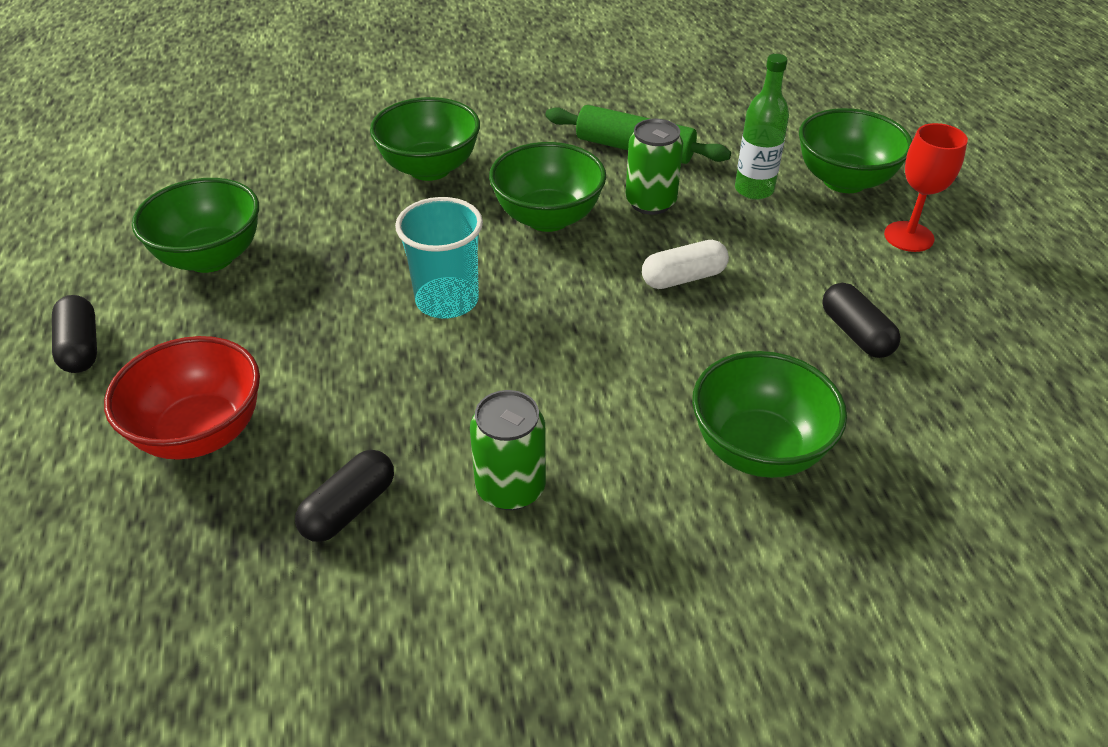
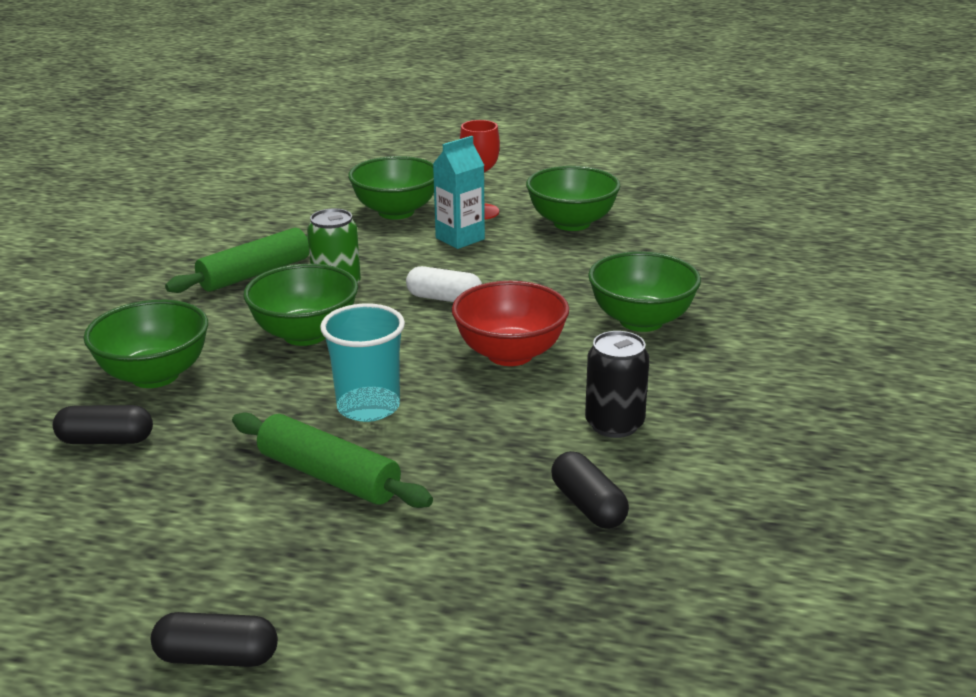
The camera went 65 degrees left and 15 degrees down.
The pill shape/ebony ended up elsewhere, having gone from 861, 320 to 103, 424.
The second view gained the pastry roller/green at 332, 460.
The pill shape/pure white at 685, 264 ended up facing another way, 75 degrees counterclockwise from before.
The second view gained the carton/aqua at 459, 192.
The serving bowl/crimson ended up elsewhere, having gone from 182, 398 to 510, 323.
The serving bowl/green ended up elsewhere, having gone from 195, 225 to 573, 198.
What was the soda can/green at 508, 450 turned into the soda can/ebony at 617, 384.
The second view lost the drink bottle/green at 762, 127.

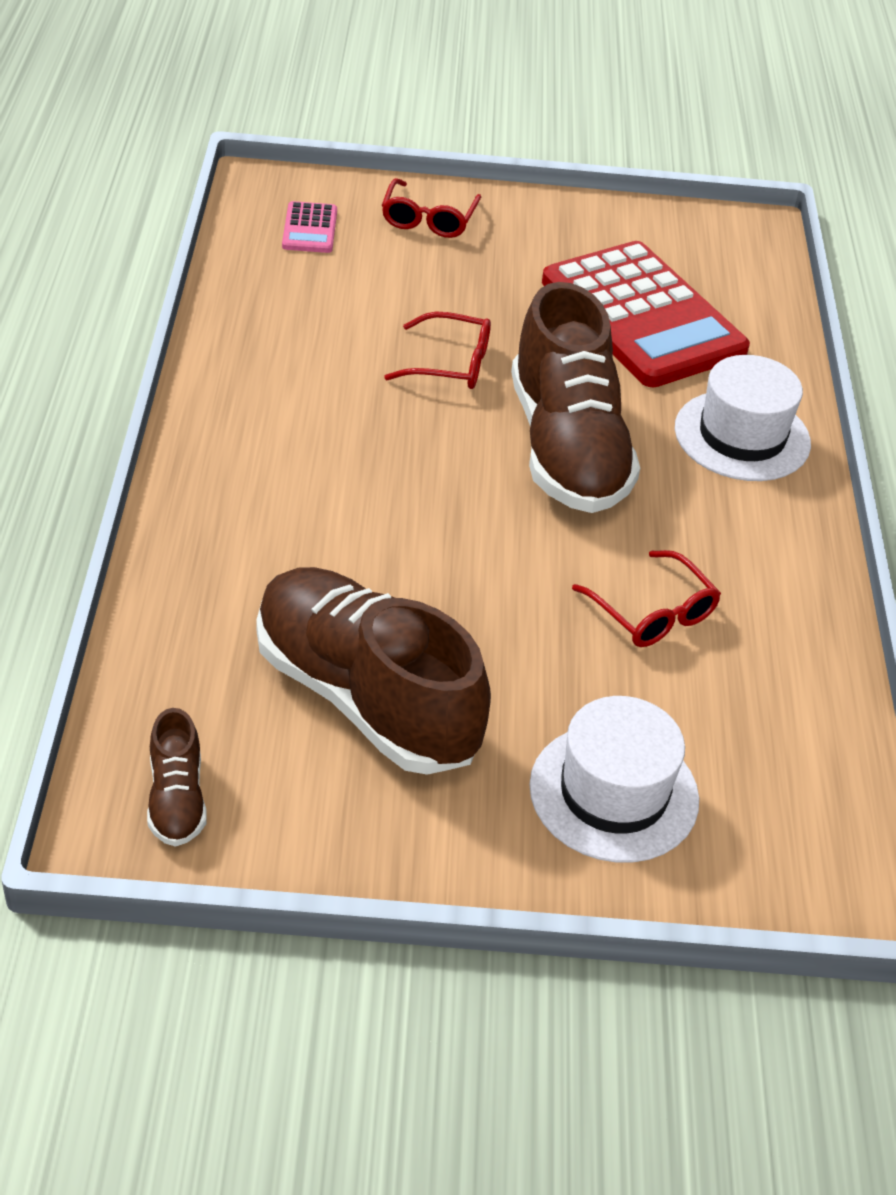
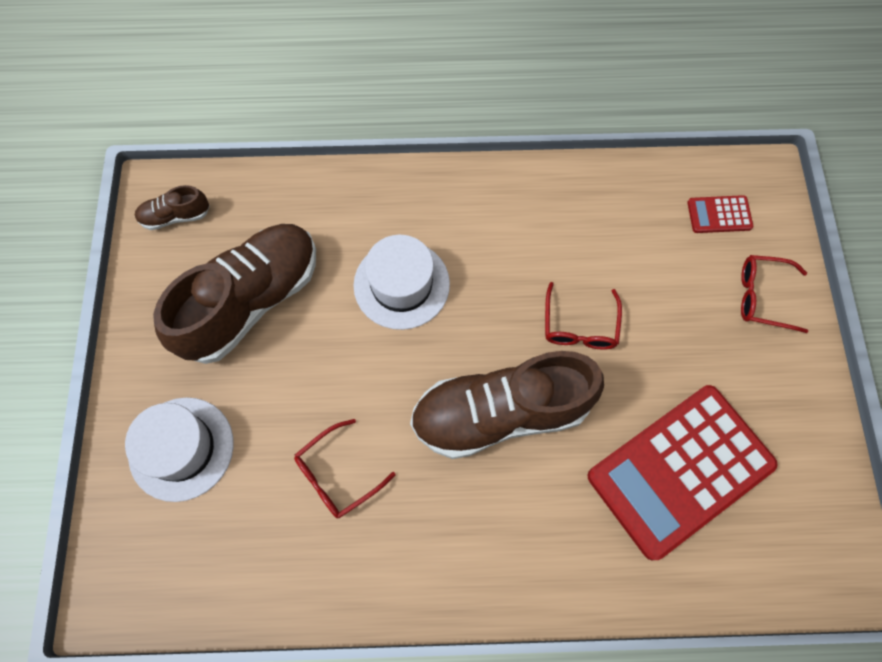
The camera went 90 degrees right and 25 degrees up.
The tall hat/pure white ended up elsewhere, having gone from 743, 418 to 401, 282.
What was the calculator/rosy at 309, 227 turned into the calculator/crimson at 720, 214.

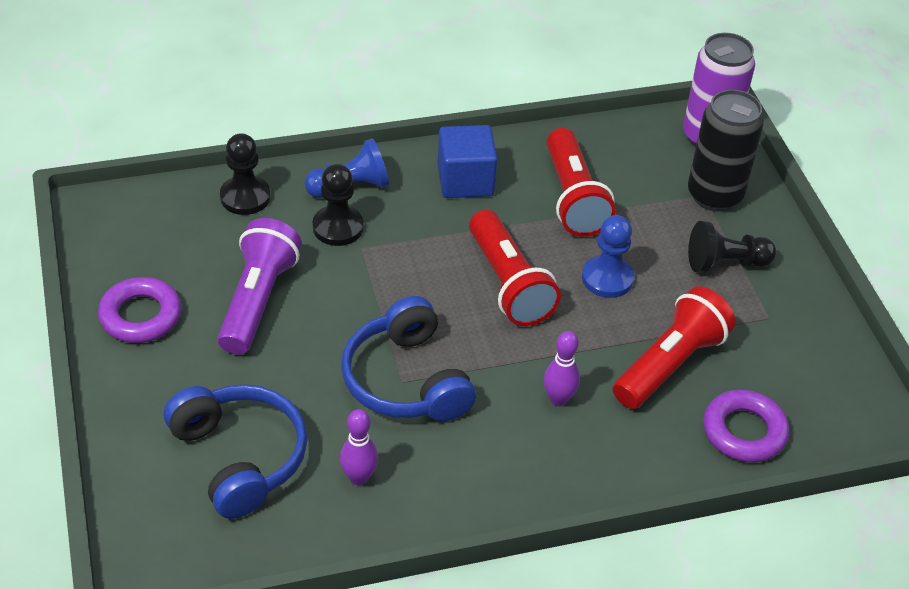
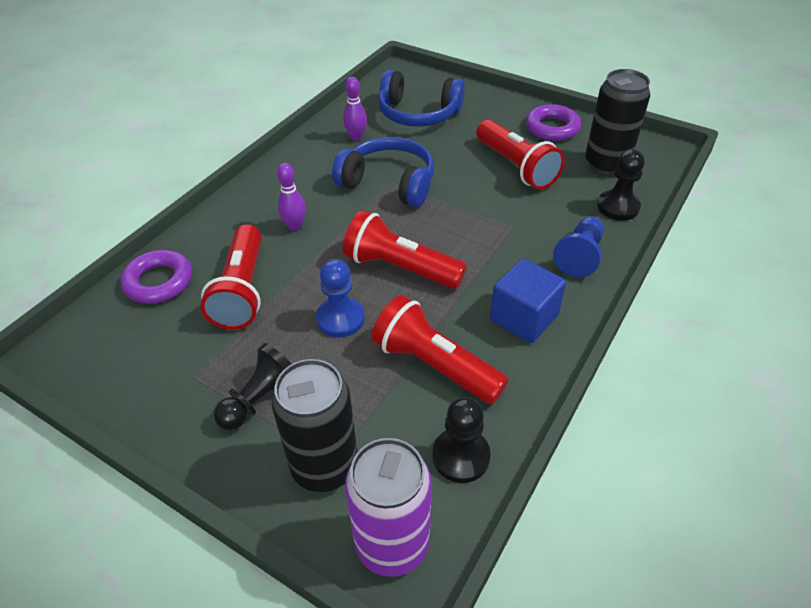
The camera went 140 degrees right and 0 degrees up.
The chess pawn/ebony ended up elsewhere, having gone from 338, 205 to 461, 440.
What was the pocket torch/royal purple at 259, 286 turned into the pocket torch/crimson at 520, 154.
The second view gained the soda can/ebony at 617, 122.

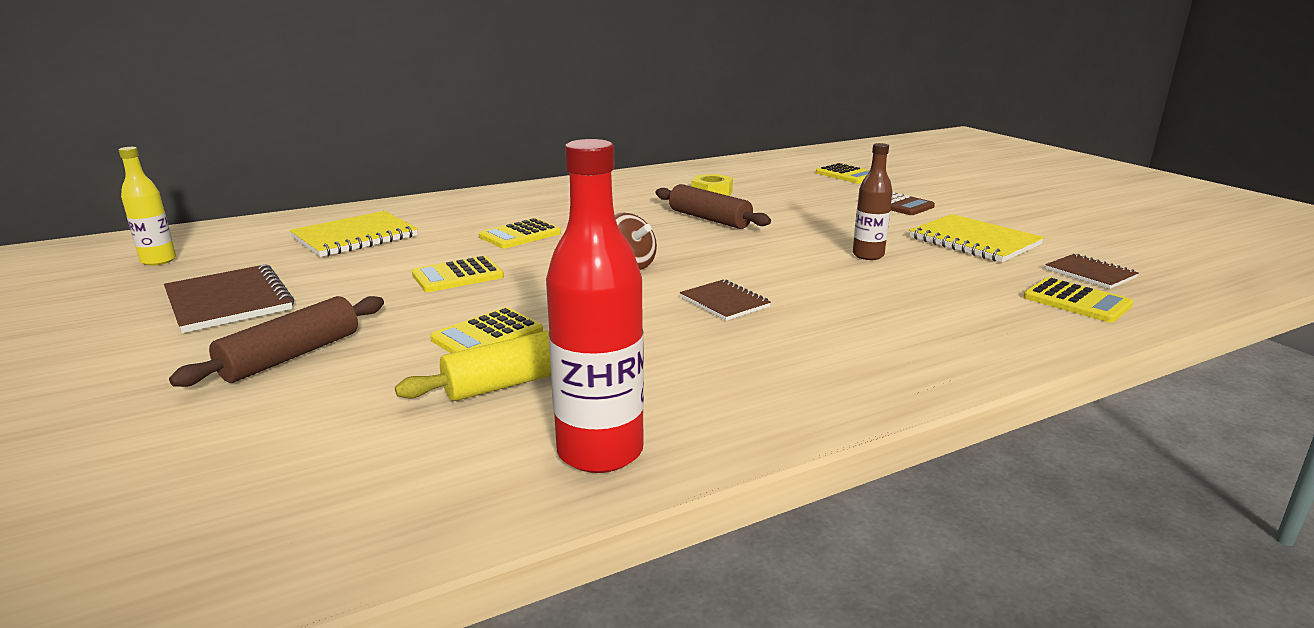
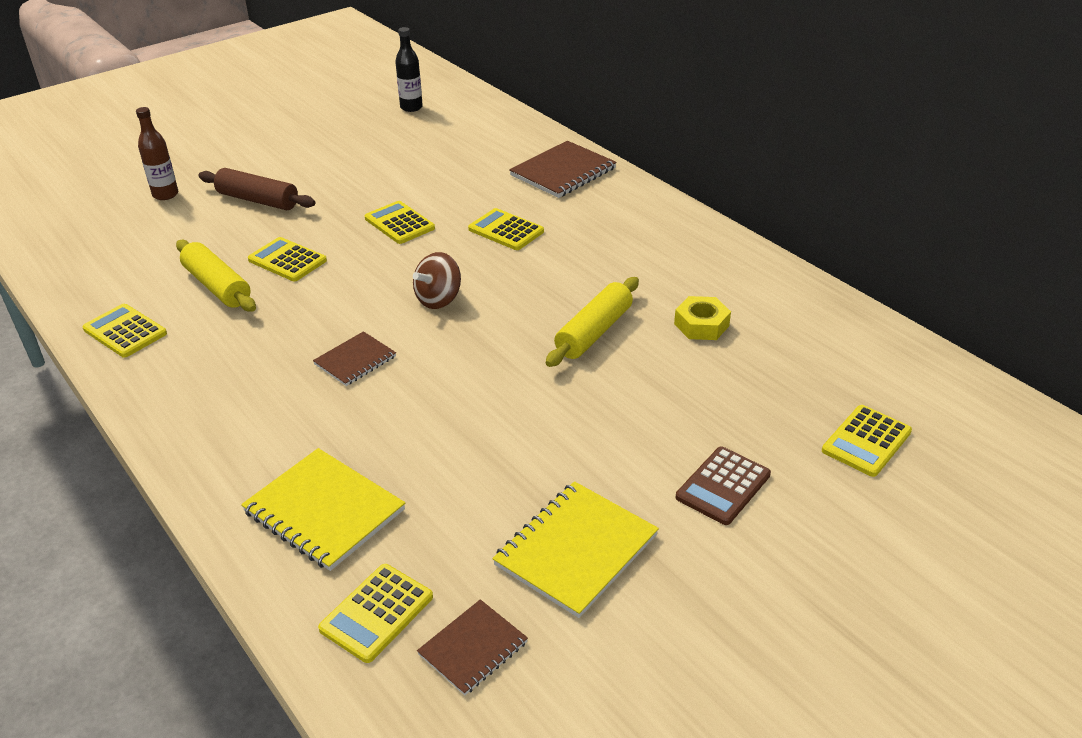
The camera went 80 degrees right and 15 degrees up.
Where the drink bottle/crimson stood at 595, 306, the calculator/yellow came to stand at 124, 331.
The drink bottle/brown ended up elsewhere, having gone from 873, 201 to 157, 153.
The exercise book/yellow ended up elsewhere, having gone from 354, 234 to 323, 509.
What was the drink bottle/yellow at 147, 206 turned into the drink bottle/ebony at 409, 69.
The exercise book/brown ended up elsewhere, having gone from 229, 298 to 563, 169.
What was the pastry roller/brown at 713, 206 turned into the pastry roller/yellow at 592, 322.

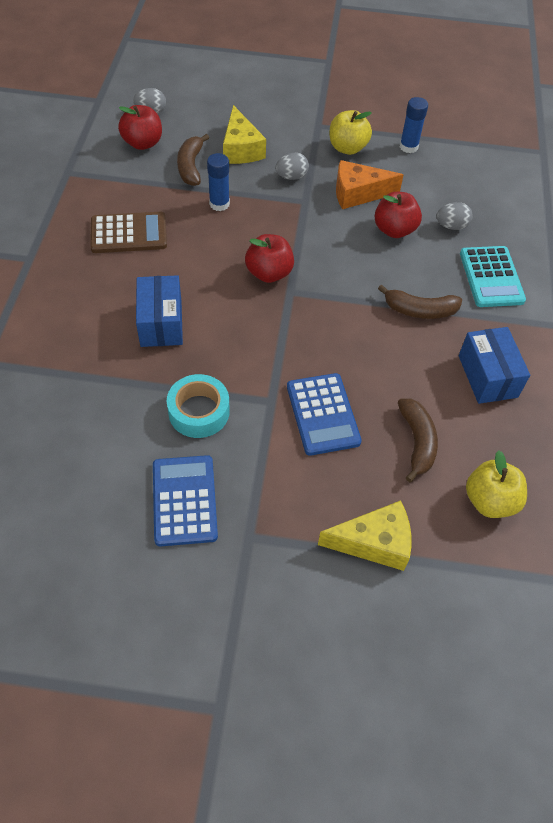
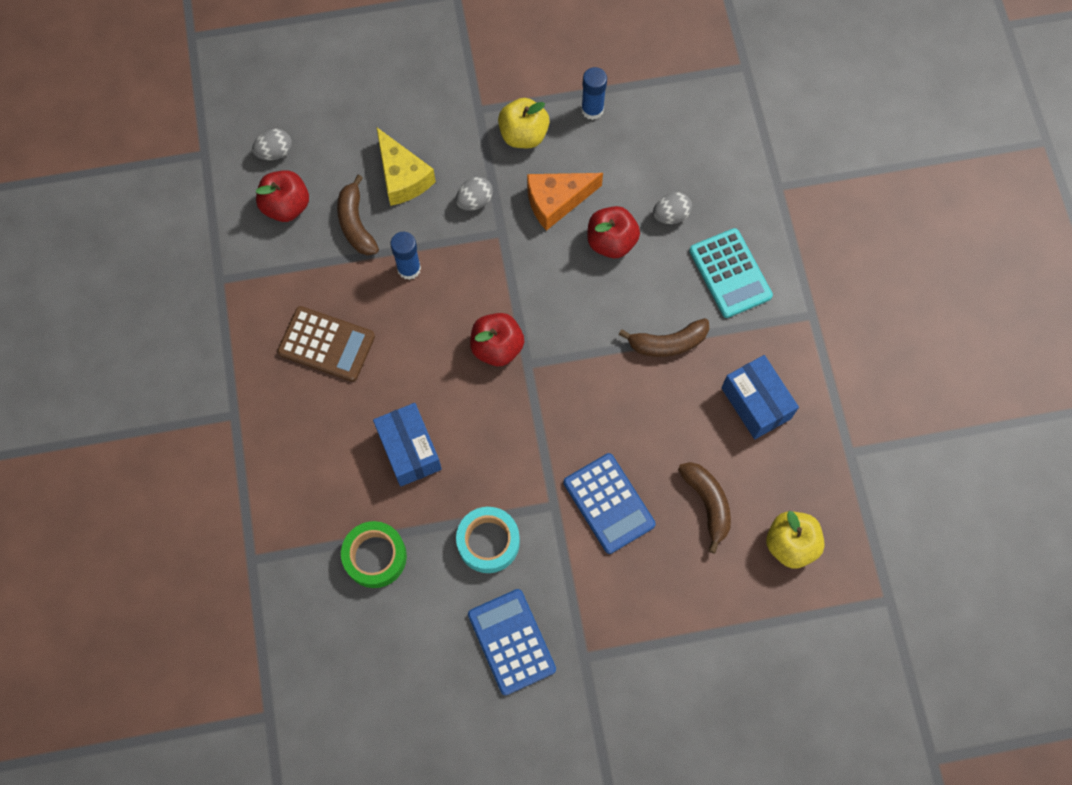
The camera went 15 degrees left and 15 degrees up.
The calculator/brown at 128, 232 ended up facing another way, 45 degrees clockwise from before.
The second view gained the roll of tape/green at 374, 554.
The second view lost the cheese/yellow at 365, 535.

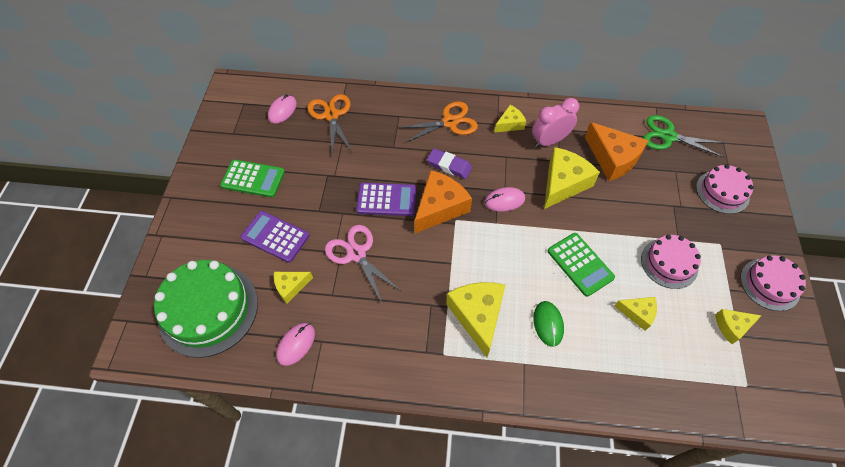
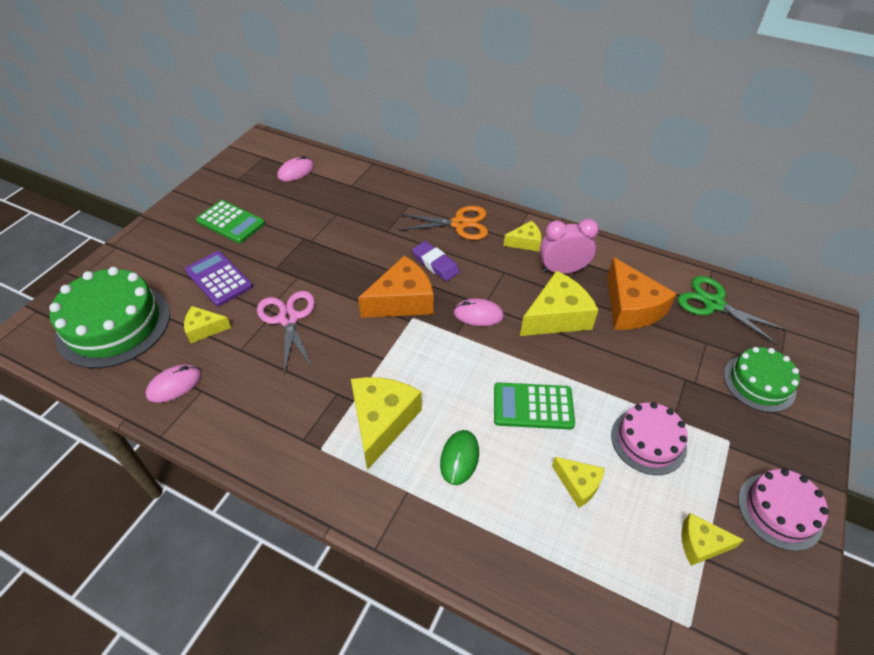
The camera went 20 degrees right and 10 degrees down.
The calculator/green at 581, 265 ended up facing another way, 105 degrees clockwise from before.
What was the gateau/rosy at 725, 189 turned into the gateau/green at 762, 379.
The second view lost the shears/bright orange at 330, 124.
The second view lost the calculator/royal purple at 386, 199.

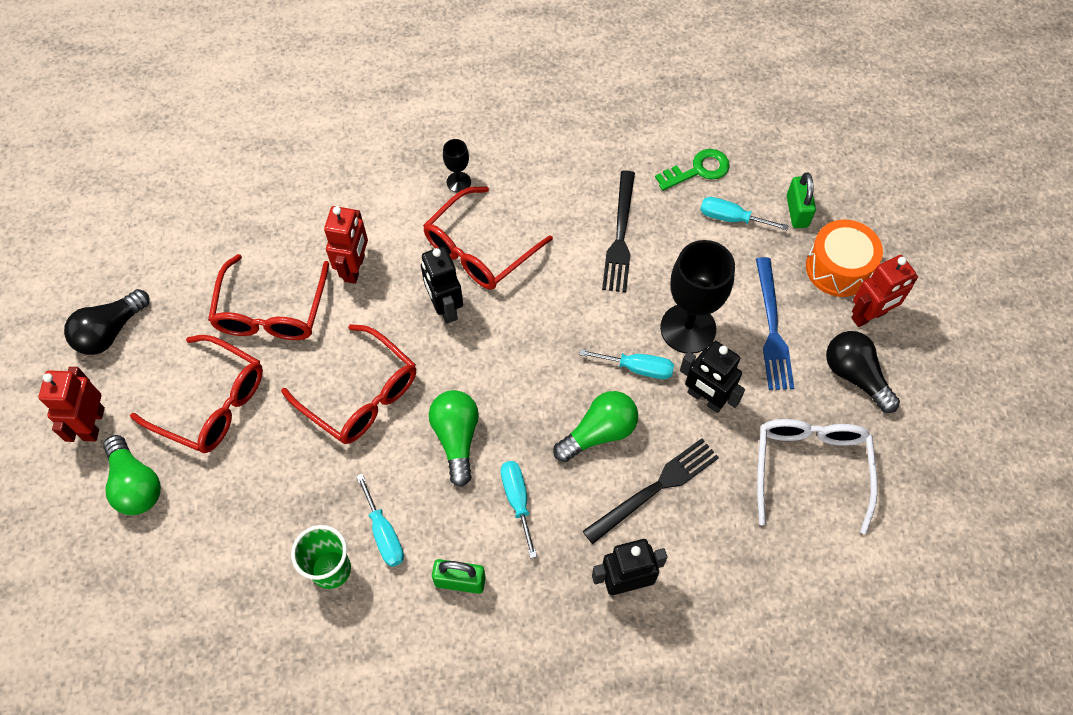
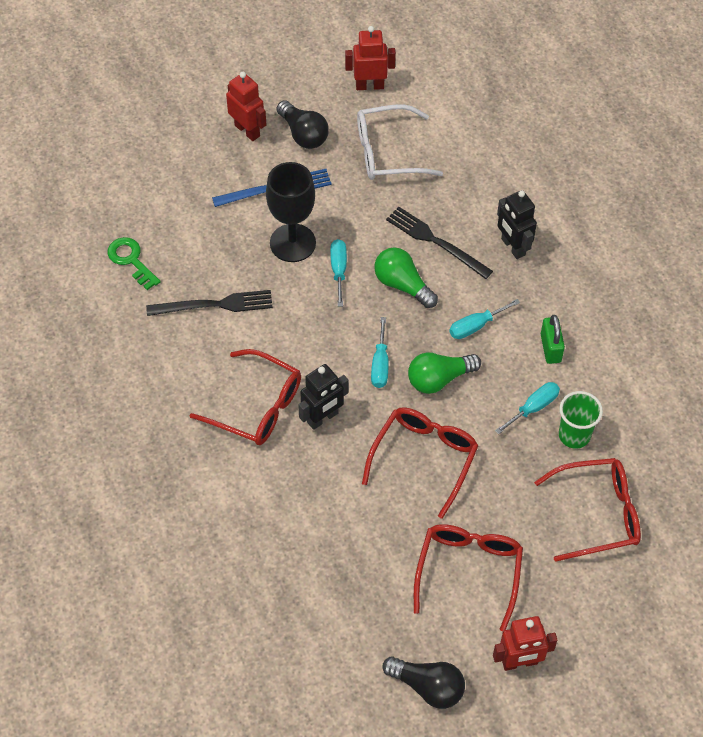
The camera went 105 degrees left and 5 degrees down.
The bulb/ebony at 863, 372 ended up facing another way, 75 degrees counterclockwise from before.
The toy robot/crimson ended up elsewhere, having gone from 346, 245 to 370, 58.
The flat screwdriver/aqua ended up elsewhere, having gone from 744, 213 to 380, 352.
The spectacles/crimson ended up elsewhere, having gone from 268, 297 to 587, 510.
The second view lost the bulb/green at 132, 475.
The second view lost the wine glass/ebony at 457, 166.
The second view lost the toy robot/ebony at 712, 377.
The second view lost the lock/green at 801, 200.
The second view lost the snare drum/bright orange at 844, 258.

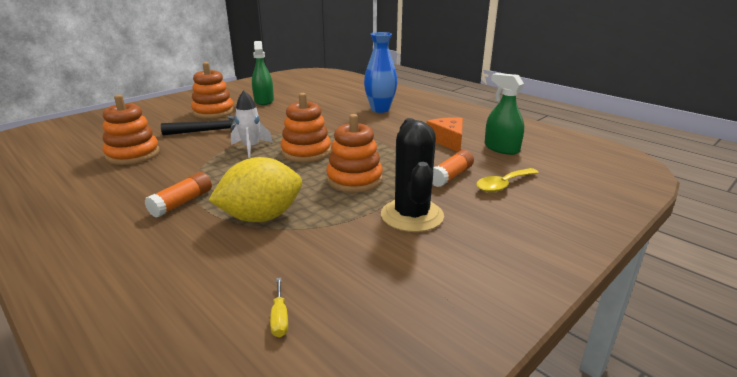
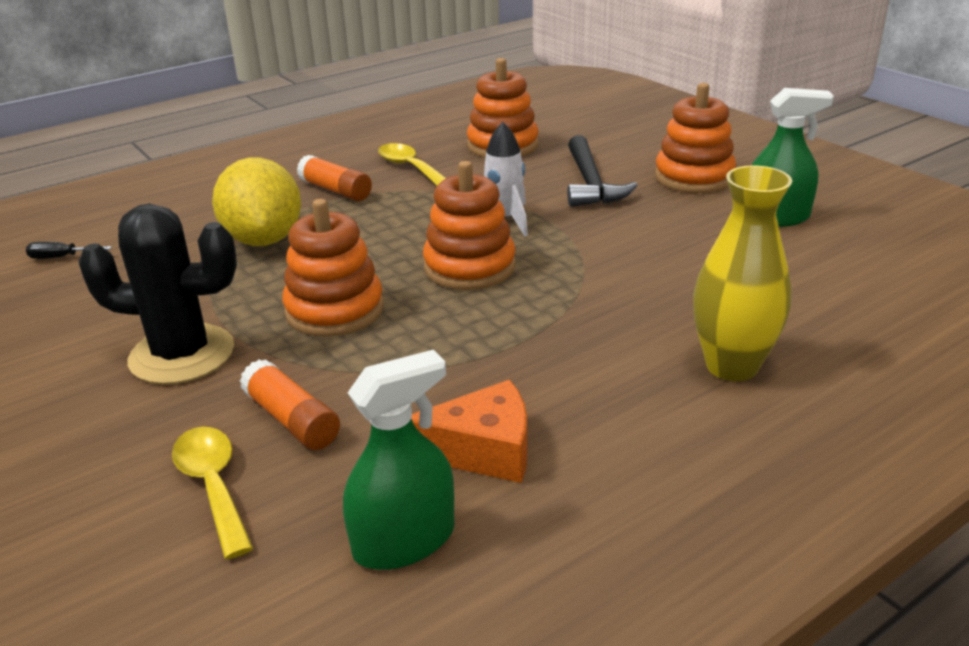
The camera went 100 degrees right and 5 degrees up.
What was the flat screwdriver/yellow at 279, 307 turned into the flat screwdriver/ebony at 69, 250.
The second view gained the teaspoon/yellow at 412, 164.
What was the flower vase/royal blue at 380, 72 turned into the flower vase/yellow at 742, 273.

